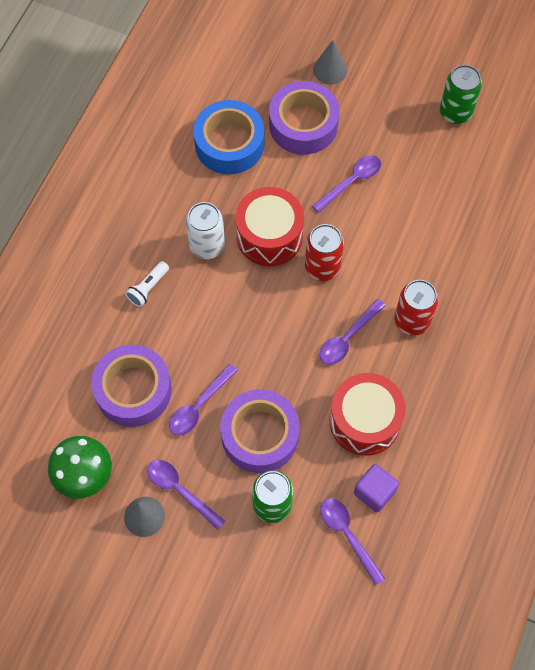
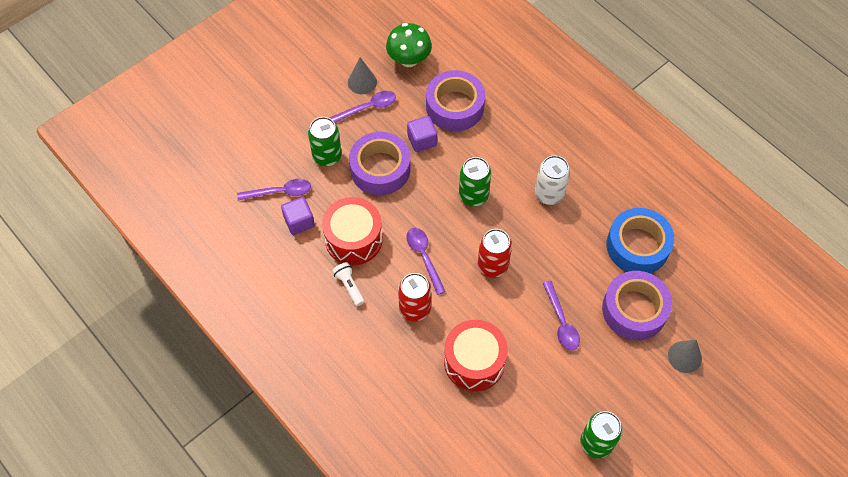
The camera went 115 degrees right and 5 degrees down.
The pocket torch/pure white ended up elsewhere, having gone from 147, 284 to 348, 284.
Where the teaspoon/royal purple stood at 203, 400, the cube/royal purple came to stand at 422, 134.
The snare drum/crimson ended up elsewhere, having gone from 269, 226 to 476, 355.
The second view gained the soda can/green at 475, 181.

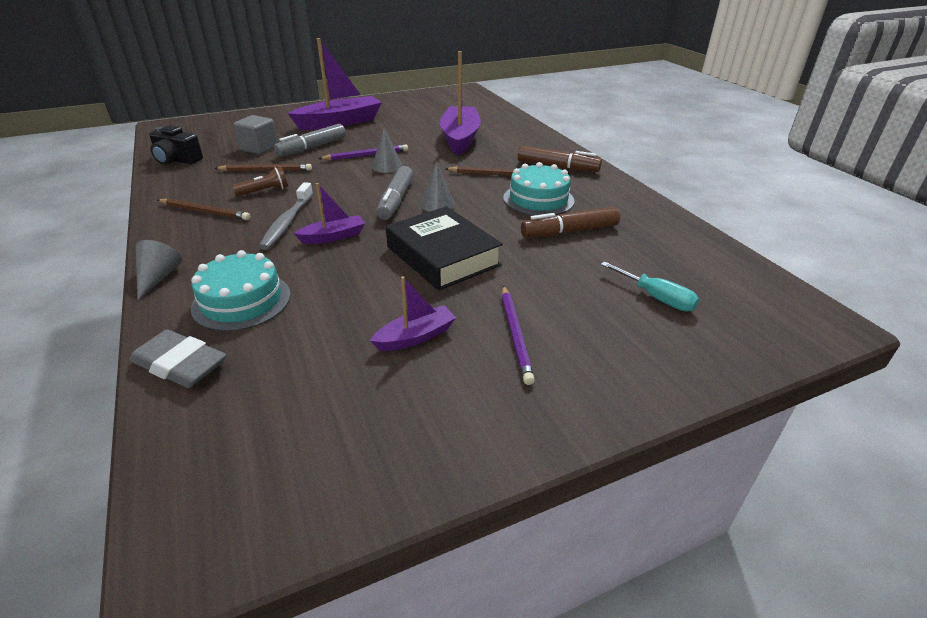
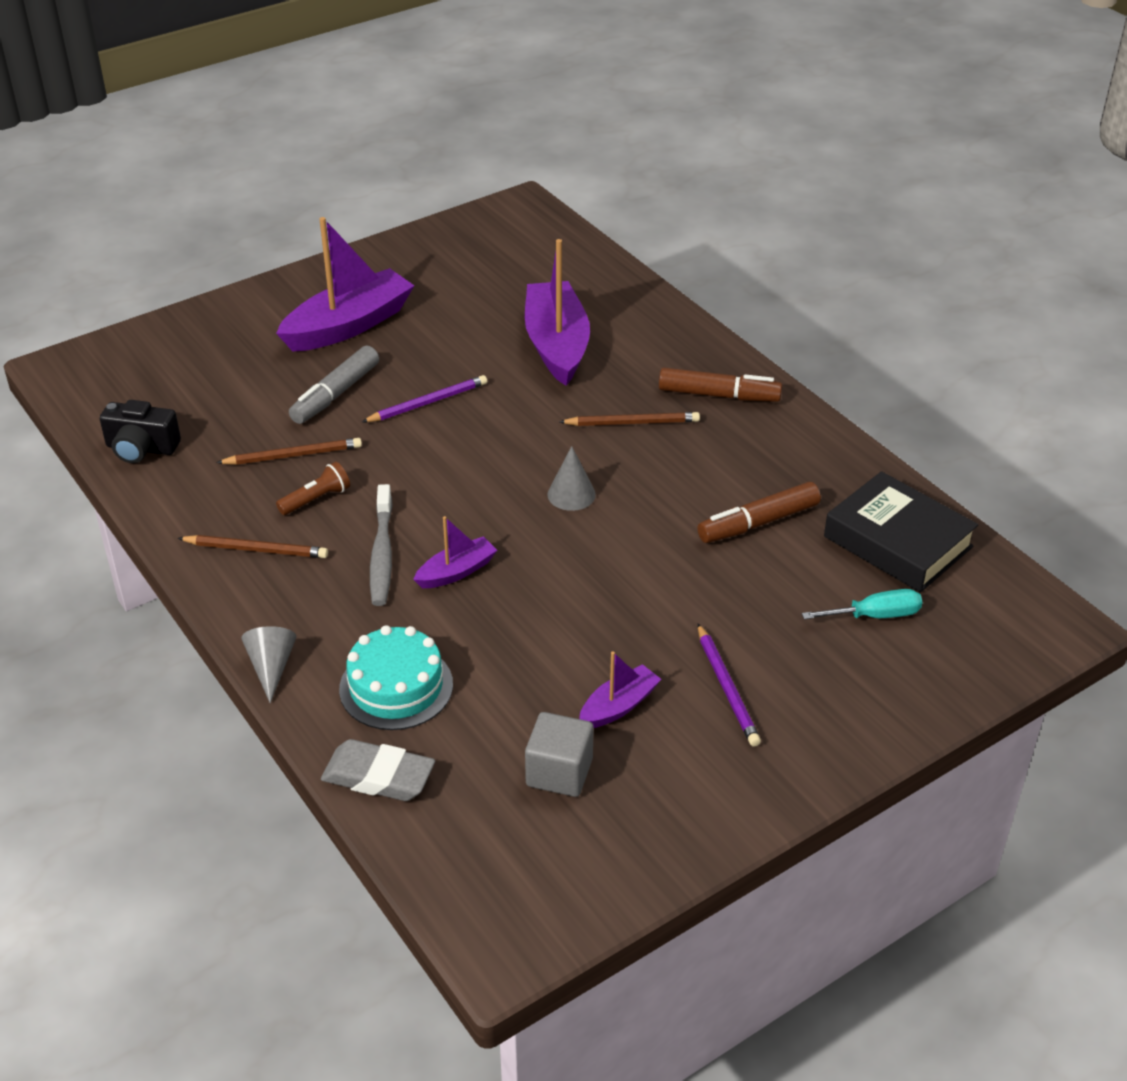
The camera went 10 degrees left and 5 degrees up.
The cube/ash-grey ended up elsewhere, having gone from 255, 134 to 559, 754.
The flat screwdriver/aqua at 650, 286 ended up facing another way, 45 degrees counterclockwise from before.
The hardback/ebony ended up elsewhere, having gone from 444, 248 to 901, 531.
The second view lost the solid cone/ash-grey at 387, 150.
The second view lost the marker pen/ash-grey at 394, 193.
The second view lost the gateau/aqua at 539, 189.

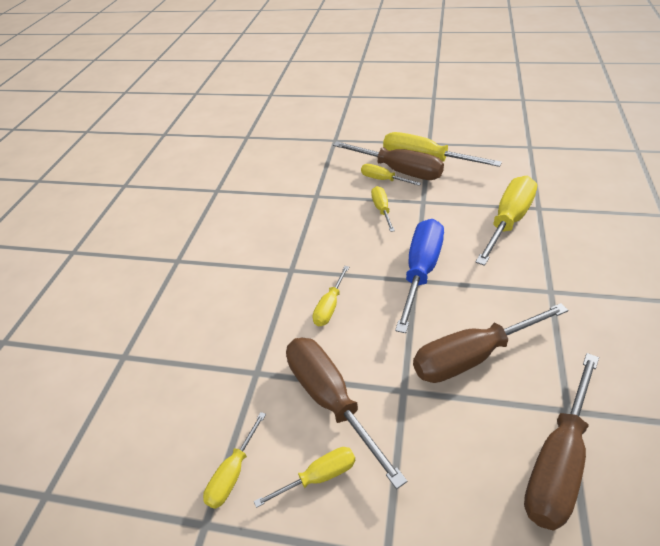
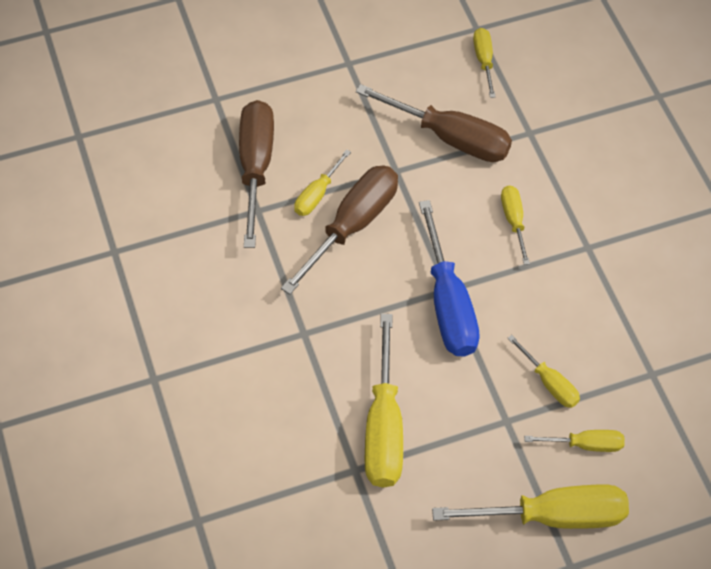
The camera went 145 degrees right and 15 degrees up.
The flat screwdriver/yellow ended up elsewhere, having gone from 304, 477 to 322, 182.
The second view lost the flat screwdriver/brown at 388, 160.

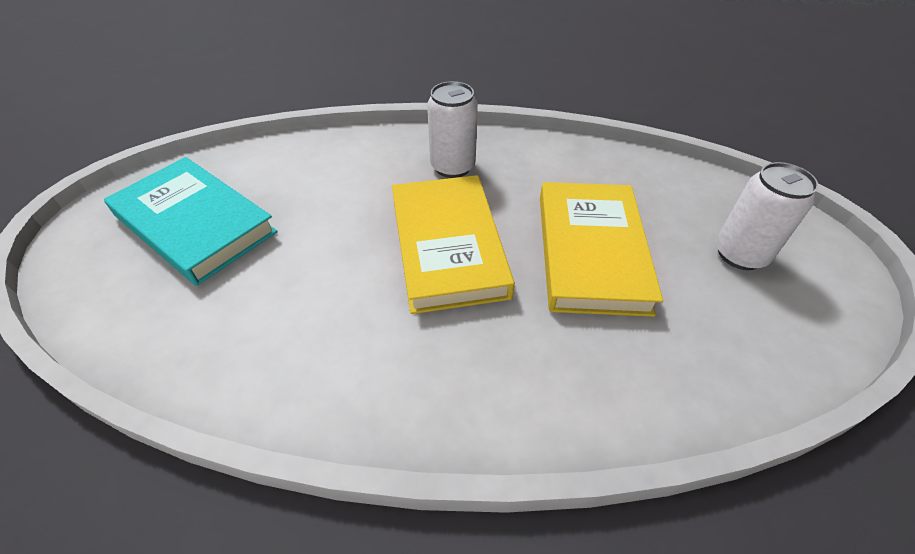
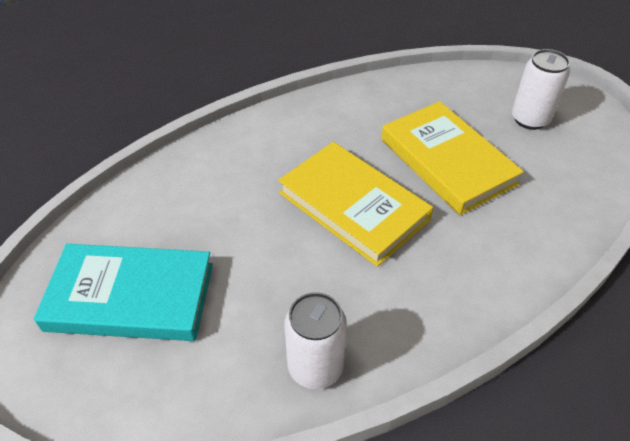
The camera went 35 degrees left and 0 degrees up.
The soda can/pure white ended up elsewhere, having gone from 452, 129 to 315, 340.

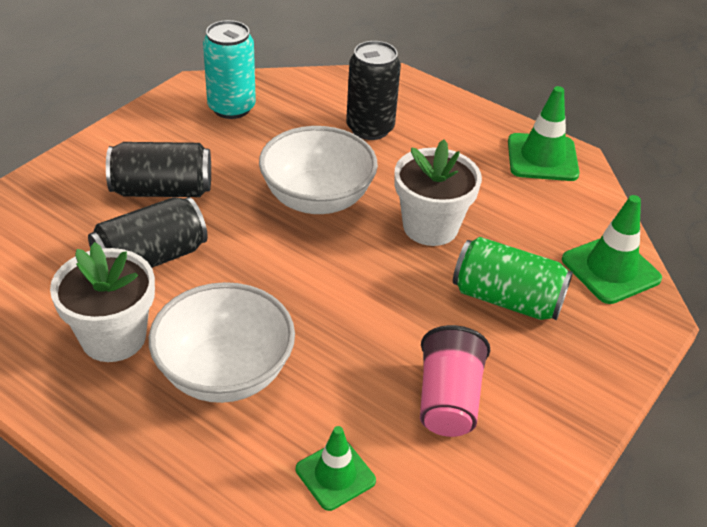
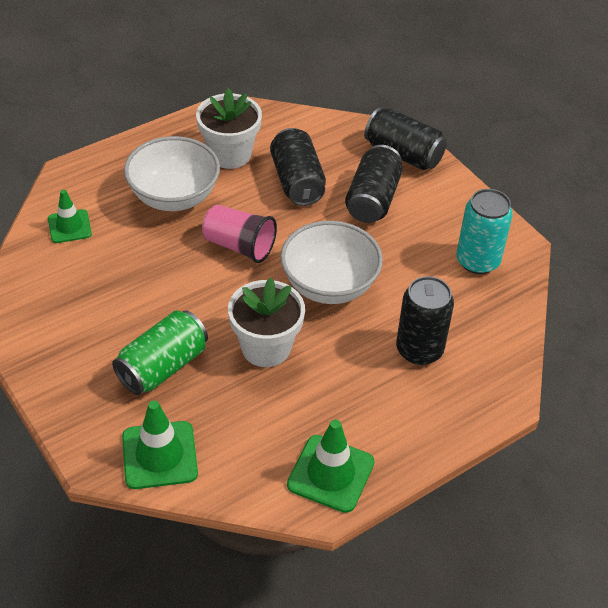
The camera went 110 degrees right and 5 degrees up.
The beaker/rosy ended up elsewhere, having gone from 455, 381 to 239, 234.
The second view gained the soda can/ebony at 405, 139.

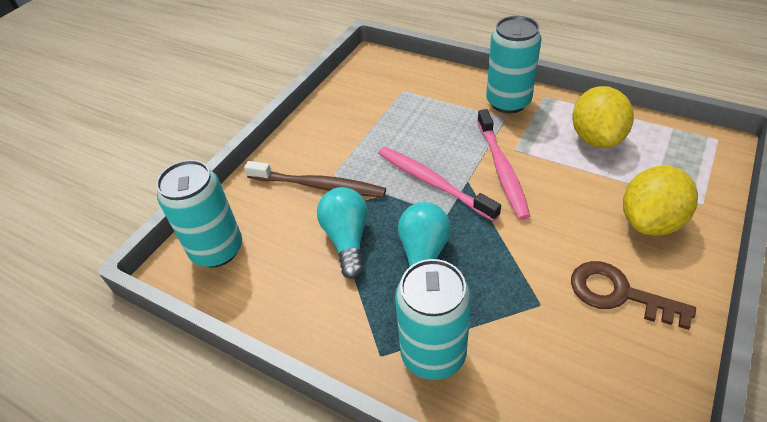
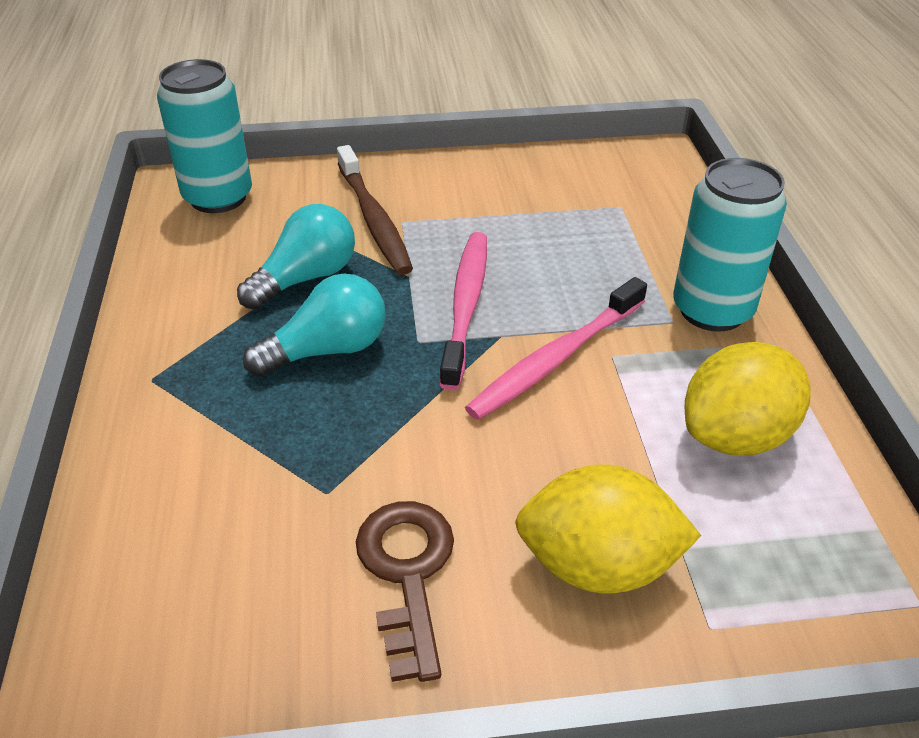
The camera went 50 degrees right and 5 degrees down.
The second view lost the soda can/aqua at 433, 319.

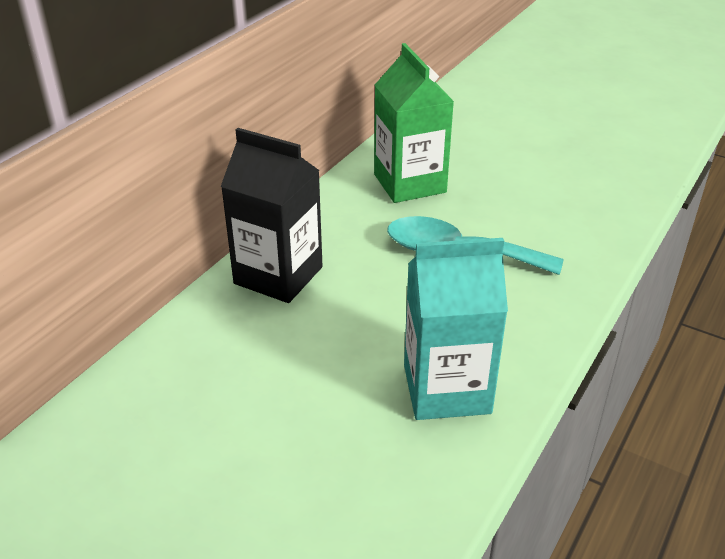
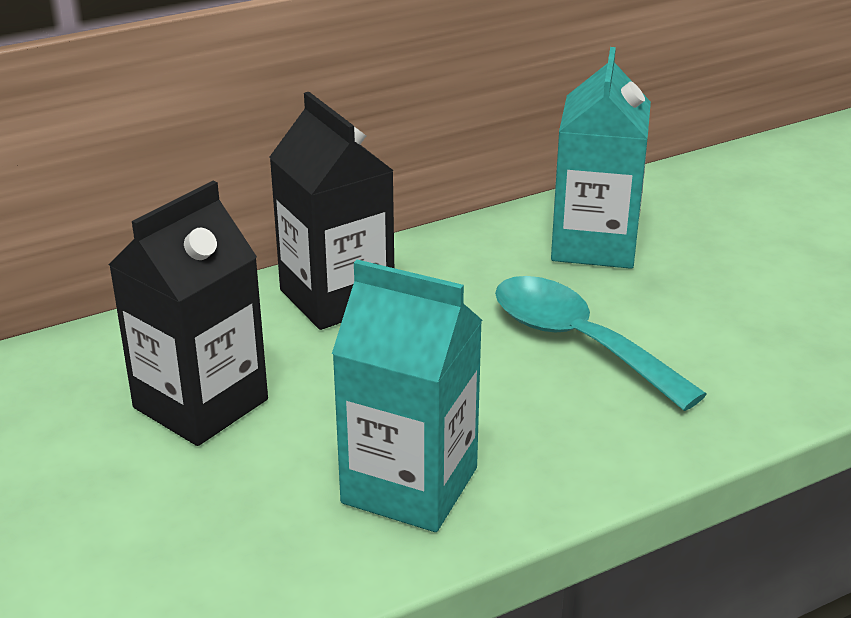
The camera went 30 degrees right and 5 degrees down.
The second view gained the carton/ebony at 188, 313.
What was the carton/green at 414, 123 turned into the carton/aqua at 601, 158.

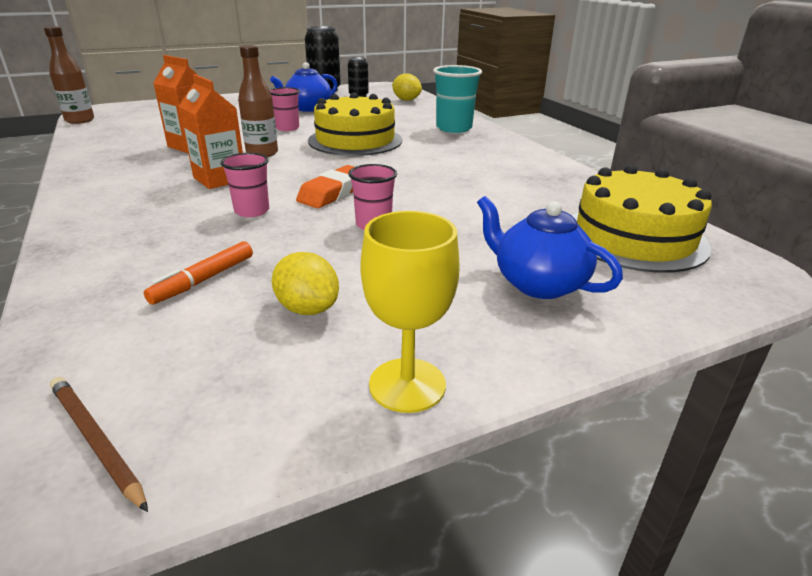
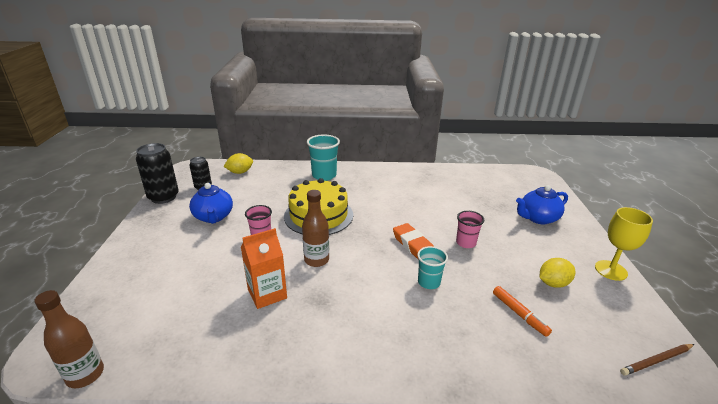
The camera went 65 degrees left and 0 degrees up.
What was the beaker/rosy at 245, 185 turned into the beaker/aqua at 432, 267.
The second view lost the carton/bright orange at 211, 131.
The second view lost the gateau/yellow at 642, 219.

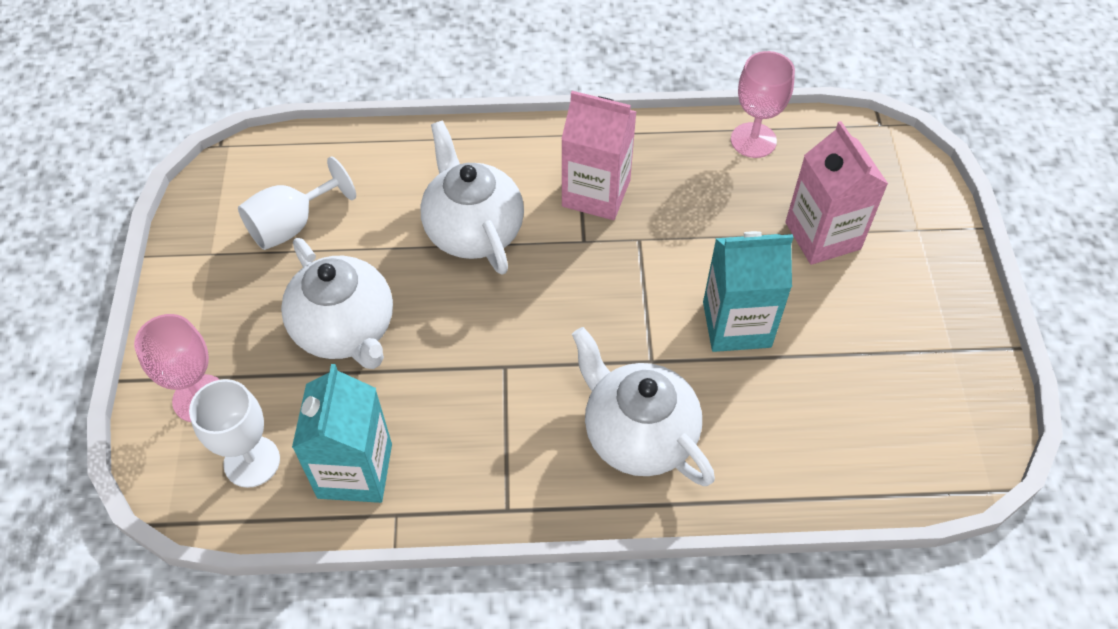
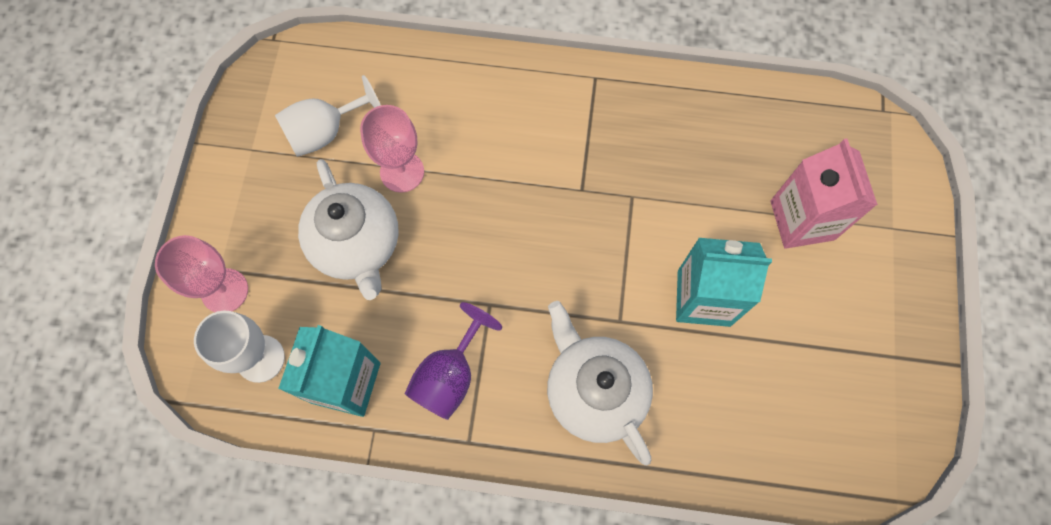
The camera went 10 degrees right and 15 degrees up.
The wine glass/rosy ended up elsewhere, having gone from 763, 104 to 392, 149.
The second view gained the wine glass/royal purple at 453, 361.
The second view lost the teapot/pure white at 472, 198.
The second view lost the carton/rosy at 599, 155.

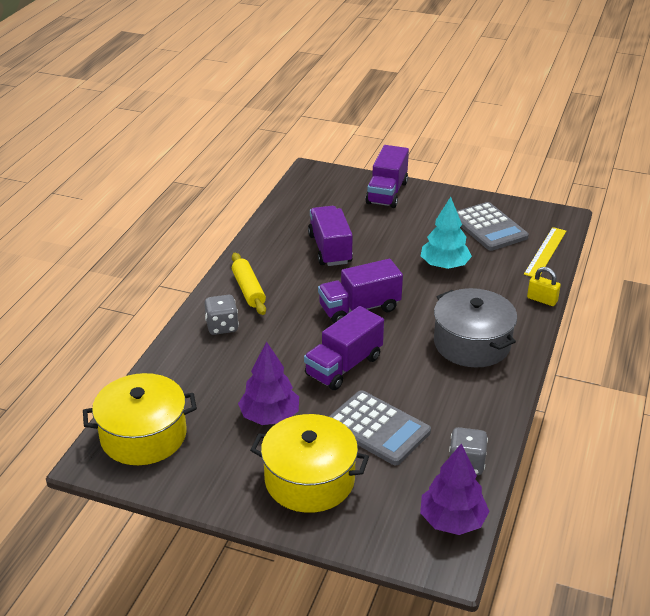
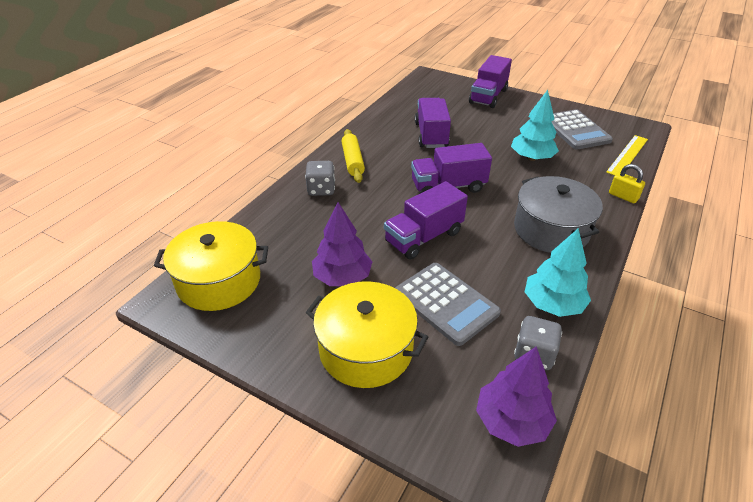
The camera went 10 degrees right and 5 degrees up.
The second view gained the tree/aqua at 558, 272.

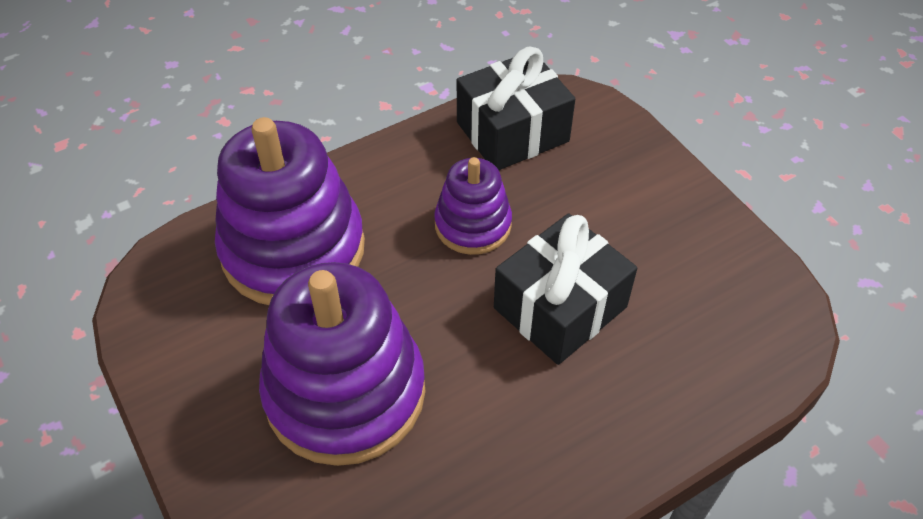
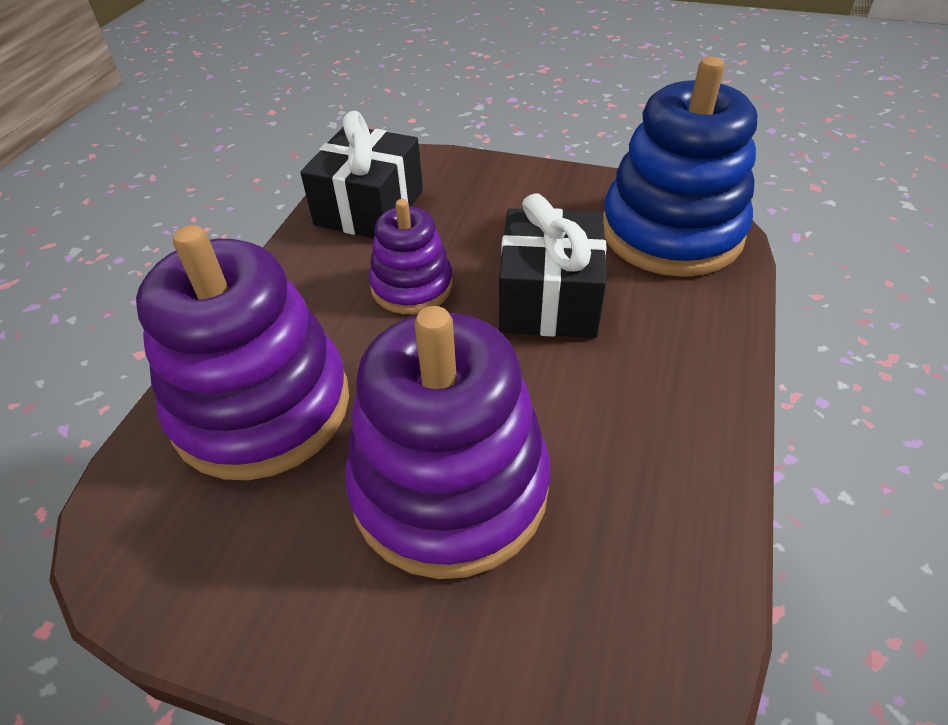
The camera went 40 degrees left and 5 degrees down.
The second view gained the stacking rings/royal blue at 680, 167.

